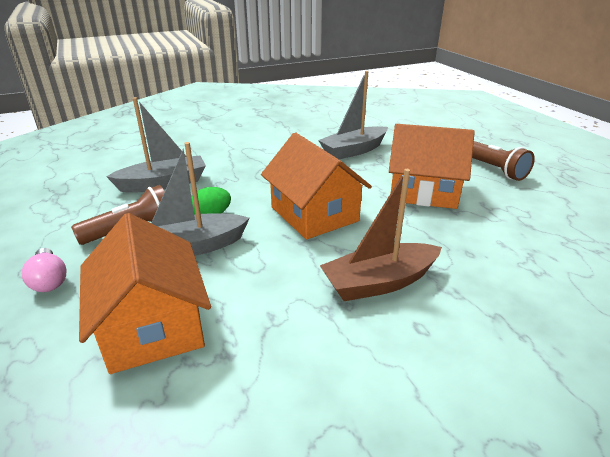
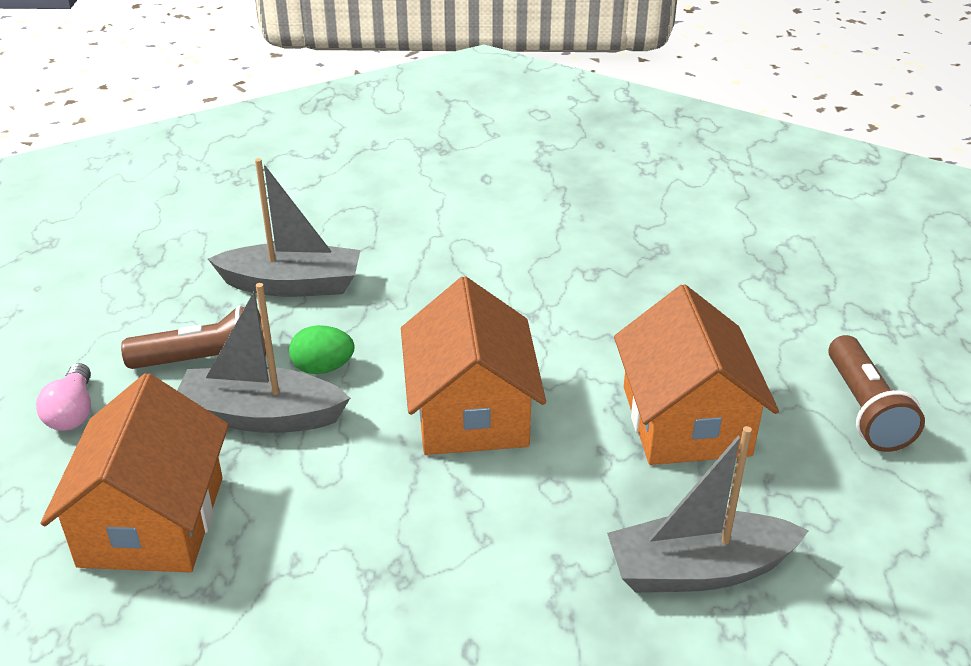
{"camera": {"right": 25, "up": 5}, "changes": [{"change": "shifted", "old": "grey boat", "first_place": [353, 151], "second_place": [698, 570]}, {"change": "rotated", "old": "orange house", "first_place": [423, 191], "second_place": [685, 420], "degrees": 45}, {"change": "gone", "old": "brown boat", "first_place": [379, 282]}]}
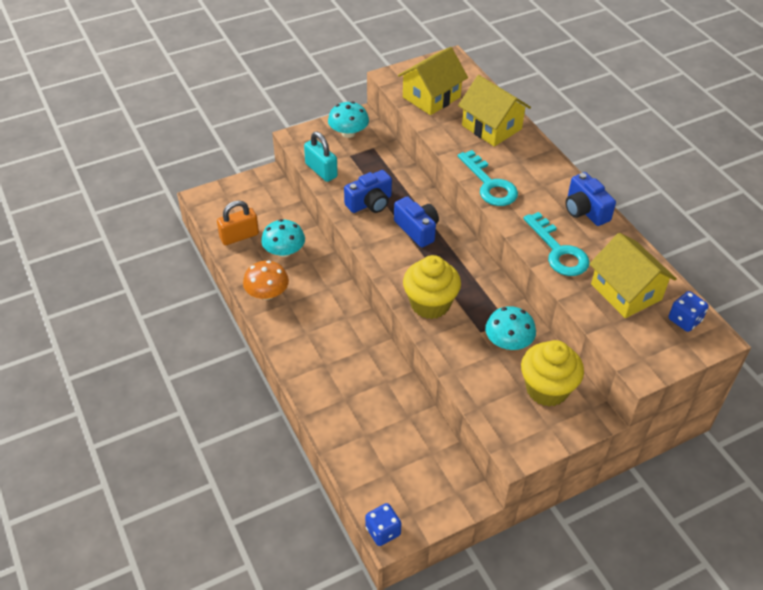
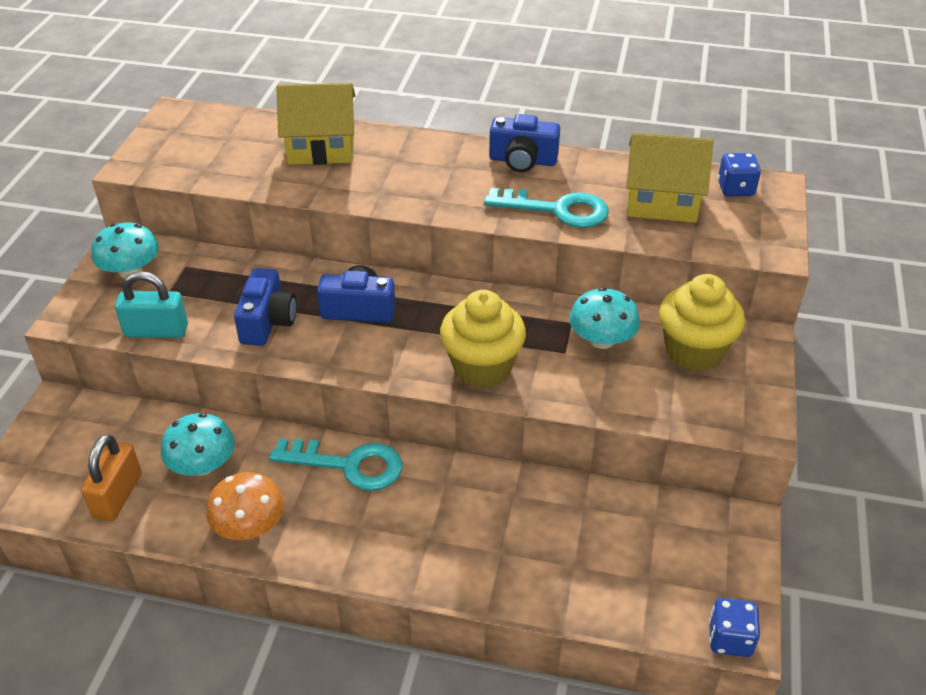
{"camera": {"right": -50, "up": -5}, "changes": [{"change": "shifted", "old": "turquoise key", "first_place": [490, 184], "second_place": [349, 465]}, {"change": "gone", "old": "yellow house", "first_place": [431, 97]}]}
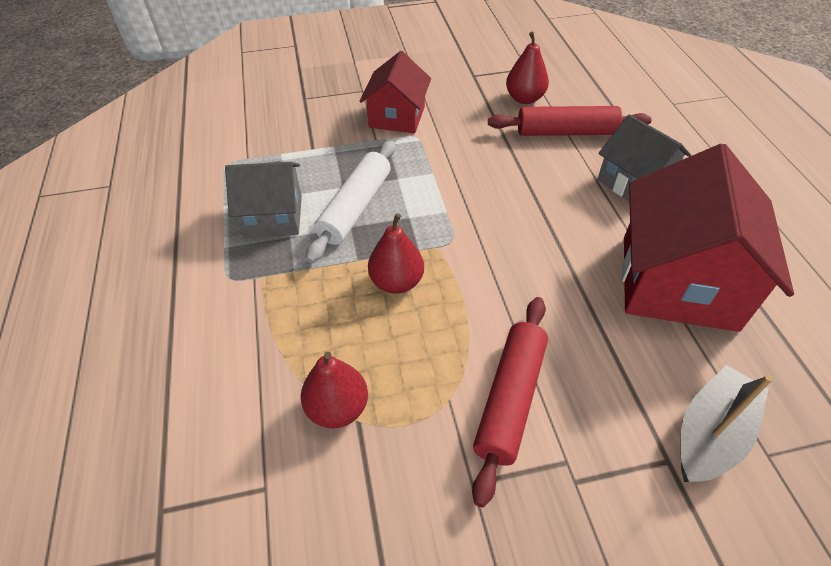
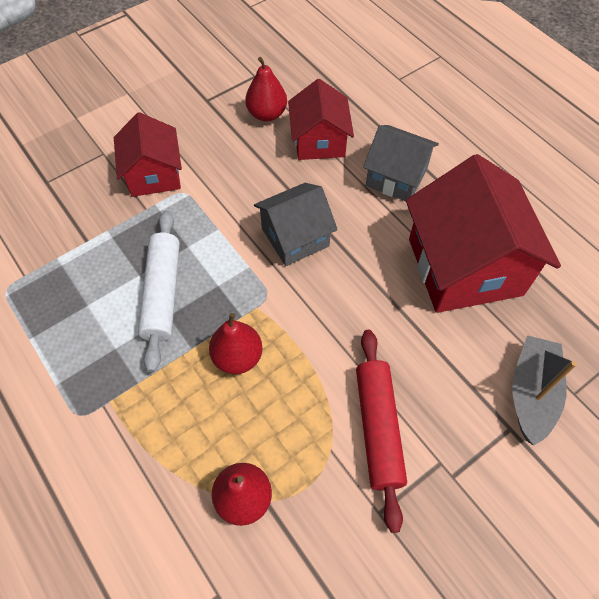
{"camera": {"right": -25, "up": 10}, "changes": [{"change": "shifted", "old": "grey house", "first_place": [273, 216], "second_place": [295, 237]}, {"change": "swapped", "old": "red rolling pin", "new": "red house", "first_place": [566, 132], "second_place": [319, 141]}]}
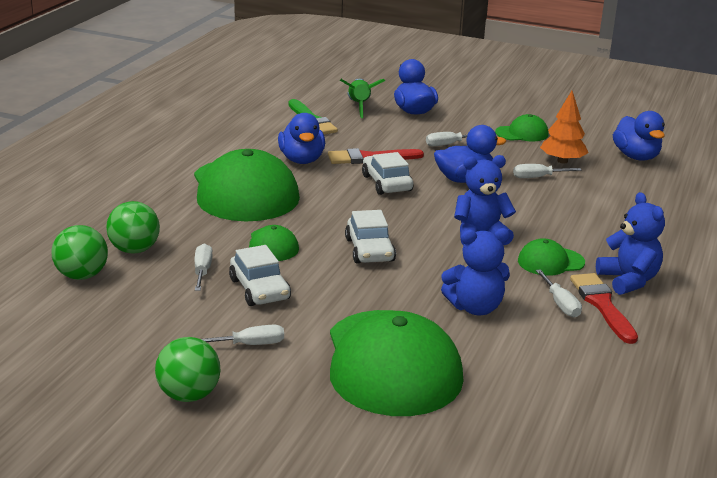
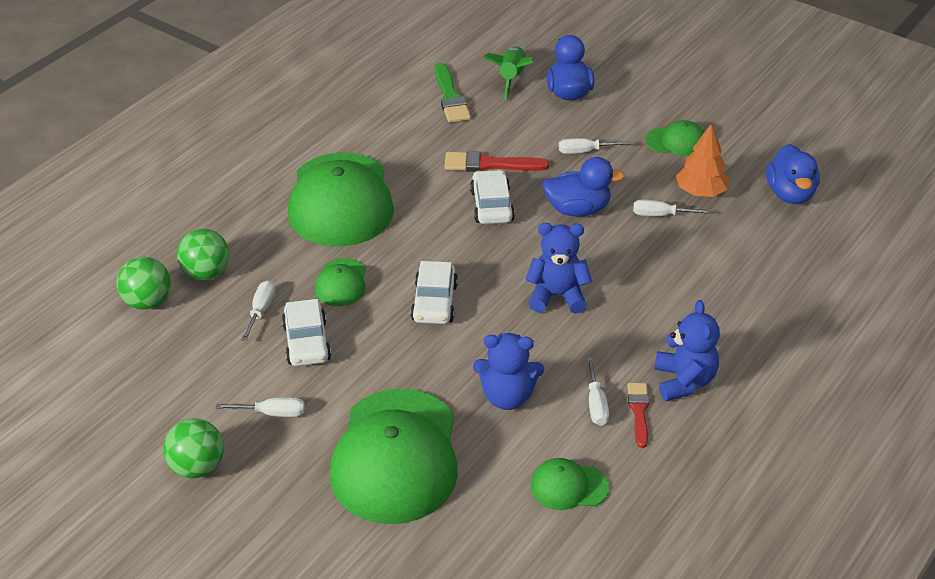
{"camera": {"right": 15, "up": 15}, "changes": [{"change": "shifted", "old": "green cap", "first_place": [550, 262], "second_place": [569, 486]}, {"change": "scaled", "old": "red brush", "first_place": [602, 305], "second_place": [639, 411], "factor": 0.66}, {"change": "gone", "old": "blue duck", "first_place": [302, 160]}]}
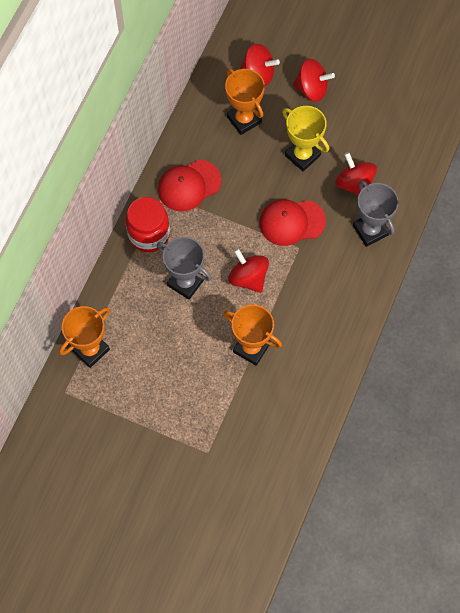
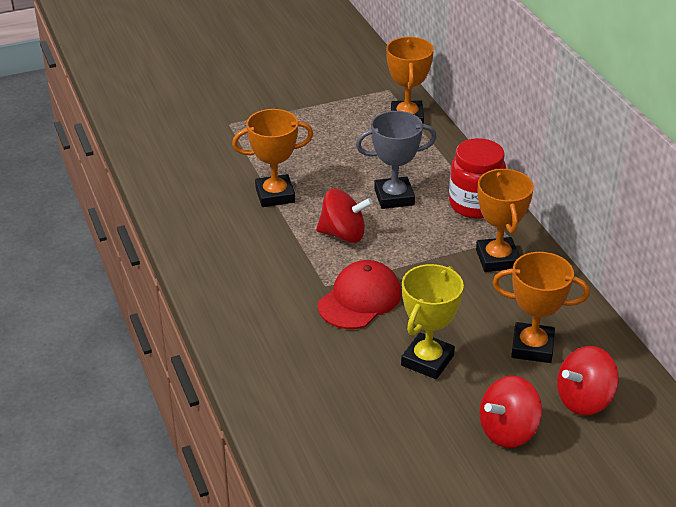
{"camera": {"right": 135, "up": -30}, "changes": [{"change": "rotated", "old": "yellow trophy", "first_place": [302, 155], "second_place": [427, 360], "degrees": -60}, {"change": "swapped", "old": "red cap", "new": "orange trophy", "first_place": [189, 185], "second_place": [497, 259]}, {"change": "gone", "old": "red spinning top", "first_place": [354, 183]}, {"change": "gone", "old": "grey trophy", "first_place": [370, 230]}]}
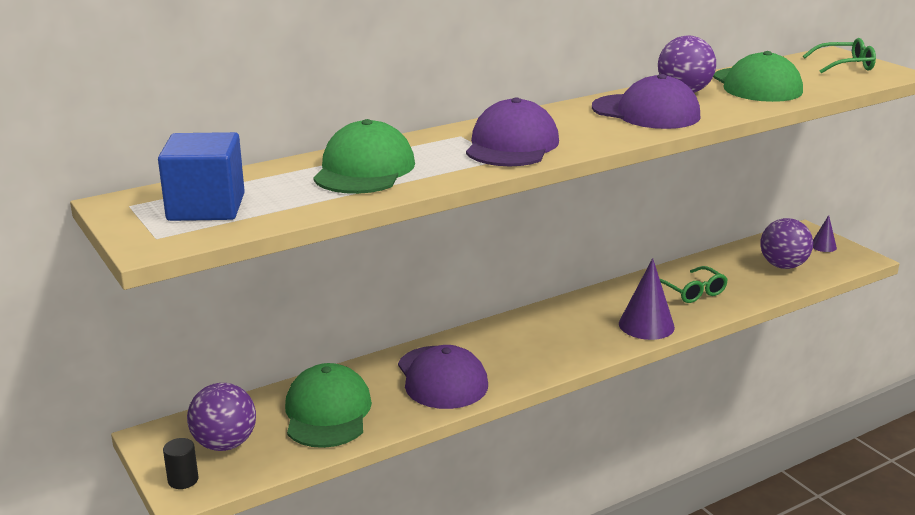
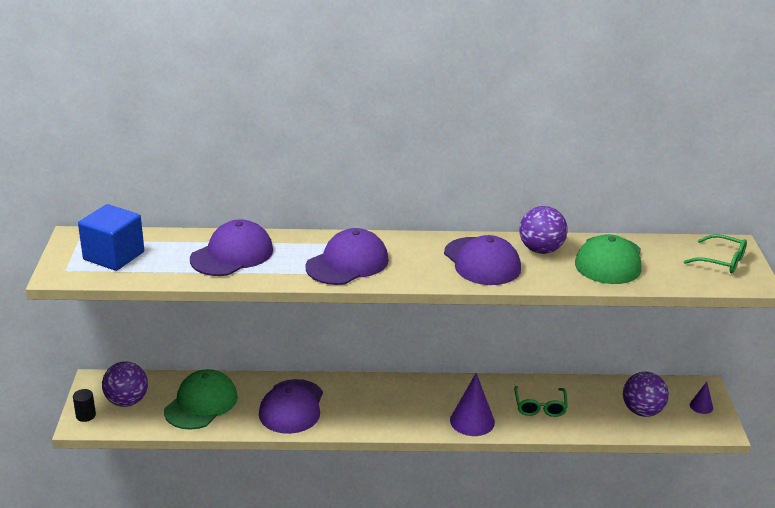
{"camera": {"right": 30, "up": 5}, "changes": [{"change": "repainted", "old": "green cap", "new": "purple cap", "first_place": [364, 170], "second_place": [232, 254]}]}
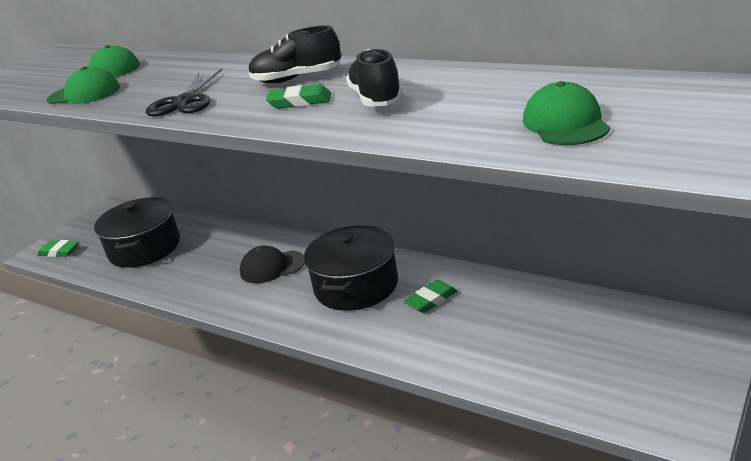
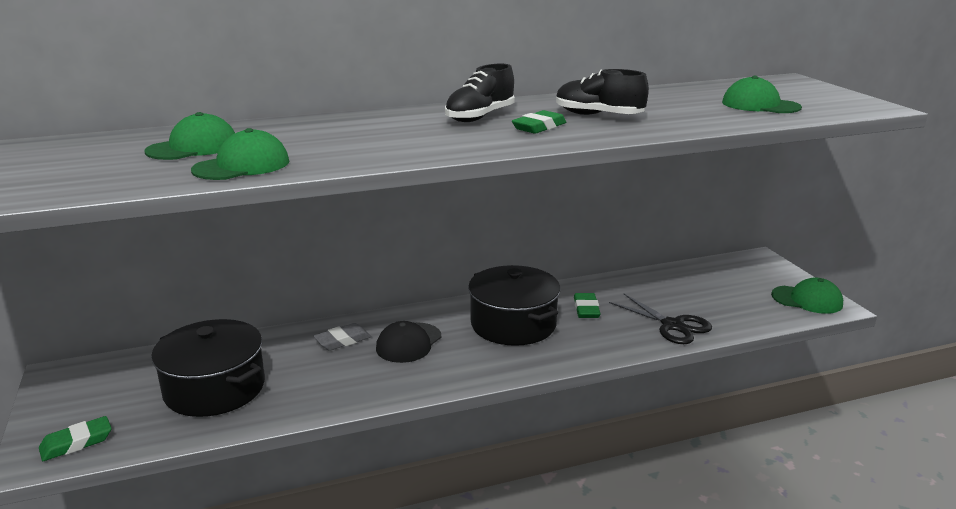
{"camera": {"right": -55, "up": -5}, "changes": [{"change": "new", "new": "grey eraser", "second_place": [342, 340]}, {"change": "shifted", "old": "black scissors", "first_place": [185, 101], "second_place": [672, 325]}, {"change": "new", "new": "green cap", "second_place": [807, 300]}]}
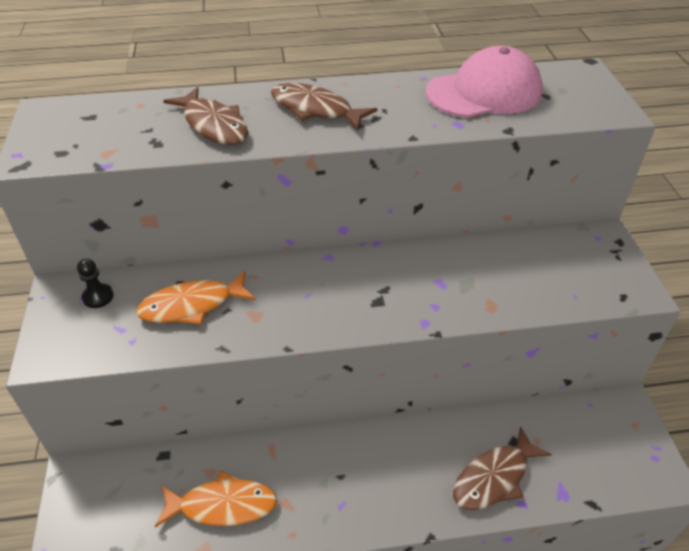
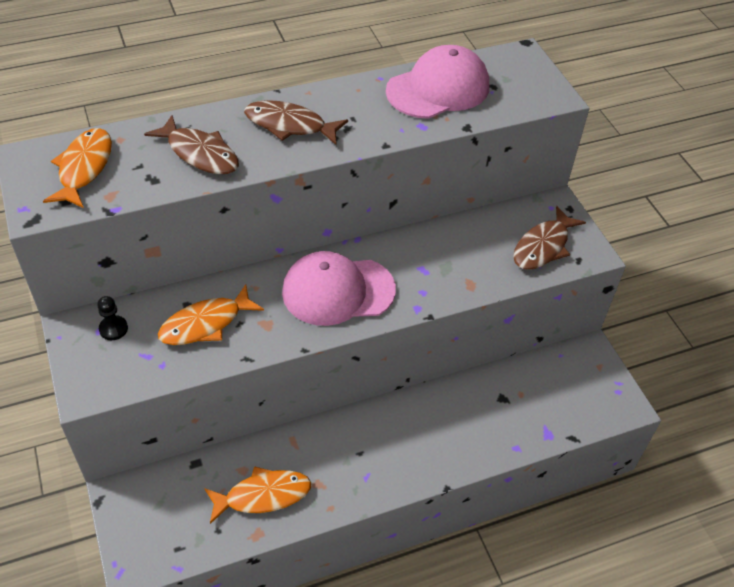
{"camera": {"right": -15, "up": 5}, "changes": [{"change": "new", "new": "orange fish", "second_place": [84, 168]}, {"change": "new", "new": "pink cap", "second_place": [338, 291]}, {"change": "shifted", "old": "brown fish", "first_place": [494, 477], "second_place": [543, 246]}]}
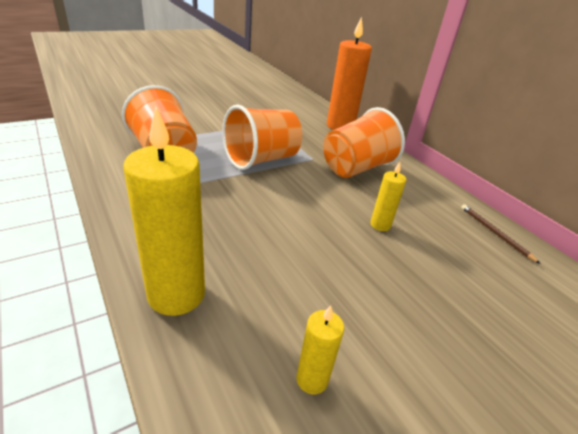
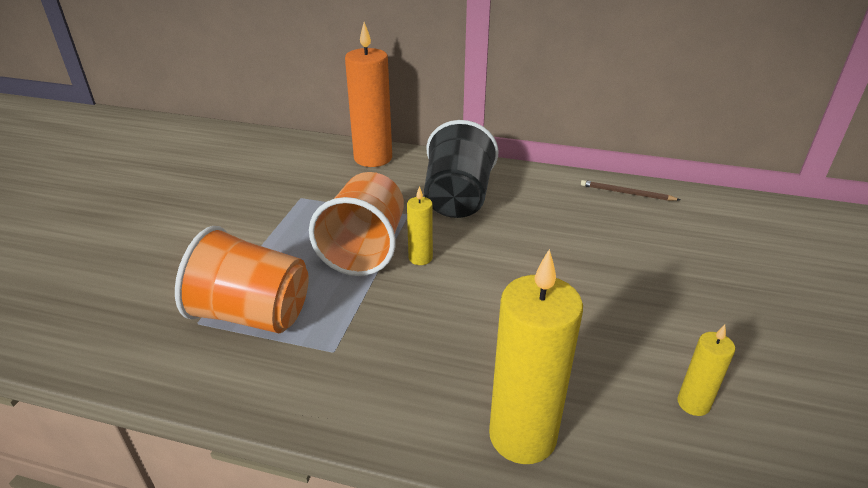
{"camera": {"right": -40, "up": 0}, "changes": [{"change": "shifted", "old": "yellow candle", "first_place": [380, 225], "second_place": [420, 258]}, {"change": "repainted", "old": "orange cup", "new": "black cup", "first_place": [356, 168], "second_place": [457, 199]}]}
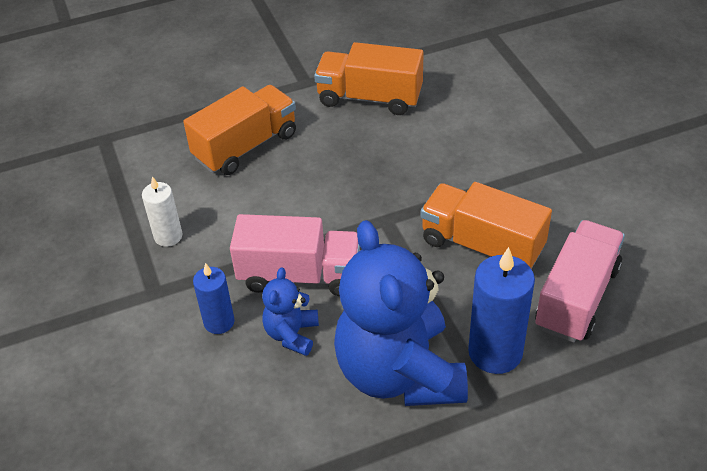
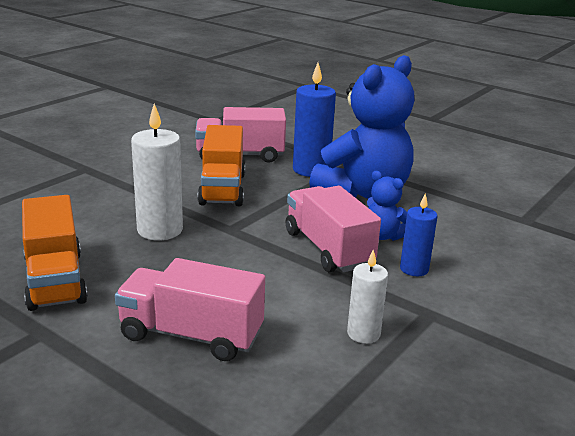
{"camera": {"right": -125, "up": -20}, "changes": [{"change": "repainted", "old": "orange truck", "new": "pink truck", "first_place": [245, 146], "second_place": [191, 335]}, {"change": "new", "new": "white candle", "second_place": [160, 230]}, {"change": "rotated", "old": "blue teddy bear", "first_place": [292, 334], "second_place": [384, 236], "degrees": 60}]}
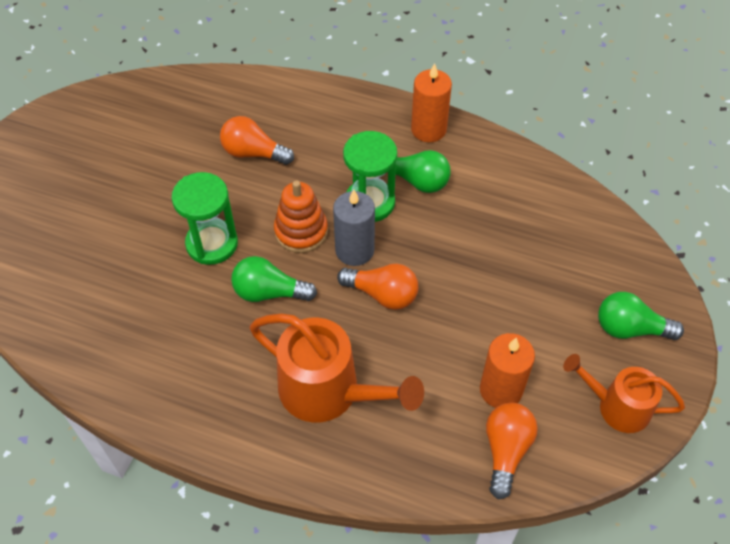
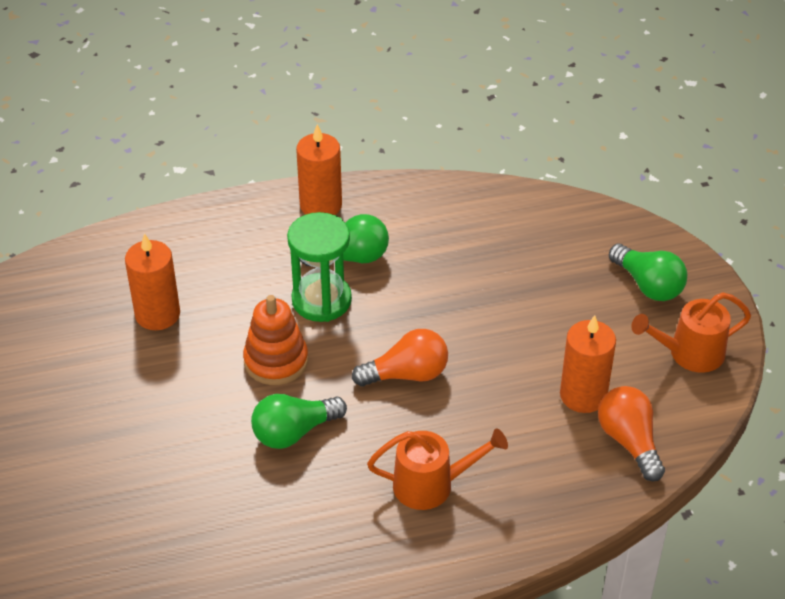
{"camera": {"right": -35, "up": -10}, "changes": [{"change": "swapped", "old": "orange light bulb", "new": "orange candle", "first_place": [253, 153], "second_place": [157, 314]}, {"change": "scaled", "old": "orange watering can", "first_place": [329, 392], "second_place": [432, 485], "factor": 0.64}, {"change": "rotated", "old": "green light bulb", "first_place": [630, 328], "second_place": [648, 285], "degrees": -105}, {"change": "gone", "old": "green hourglass", "first_place": [212, 243]}, {"change": "gone", "old": "grey candle", "first_place": [354, 250]}]}
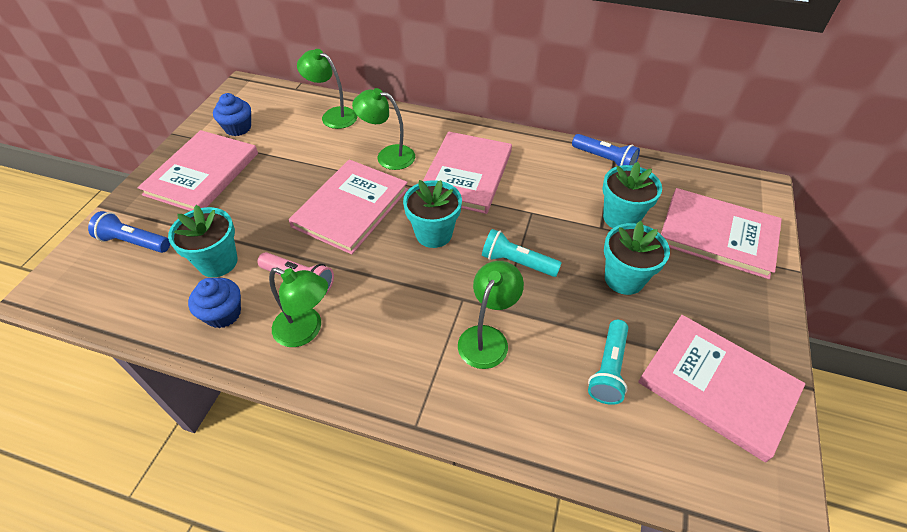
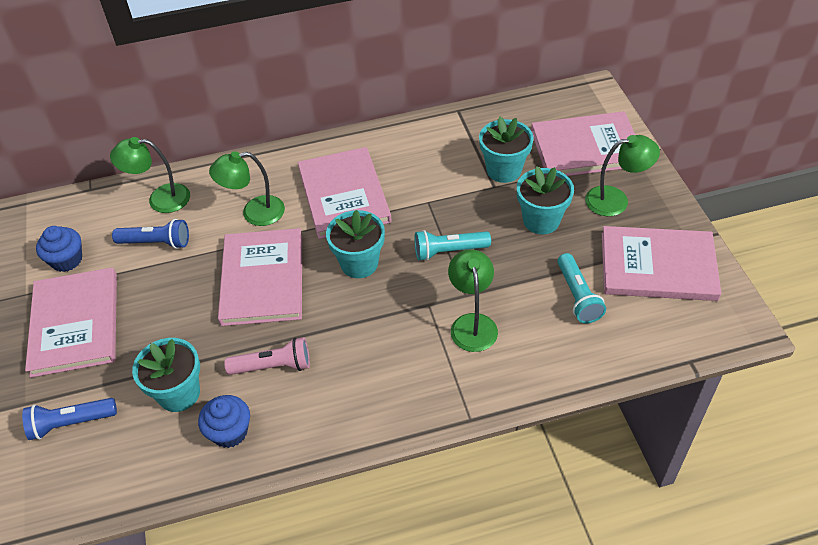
{"camera": {"right": -30, "up": 0}, "changes": [{"change": "shifted", "old": "blue flashlight", "first_place": [604, 159], "second_place": [156, 242]}, {"change": "shifted", "old": "green lamp", "first_place": [306, 330], "second_place": [615, 200]}]}
